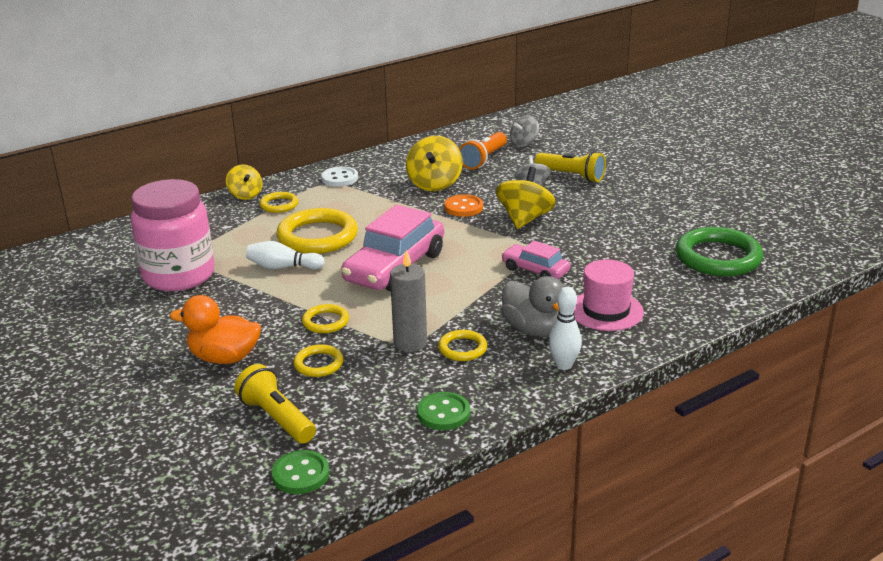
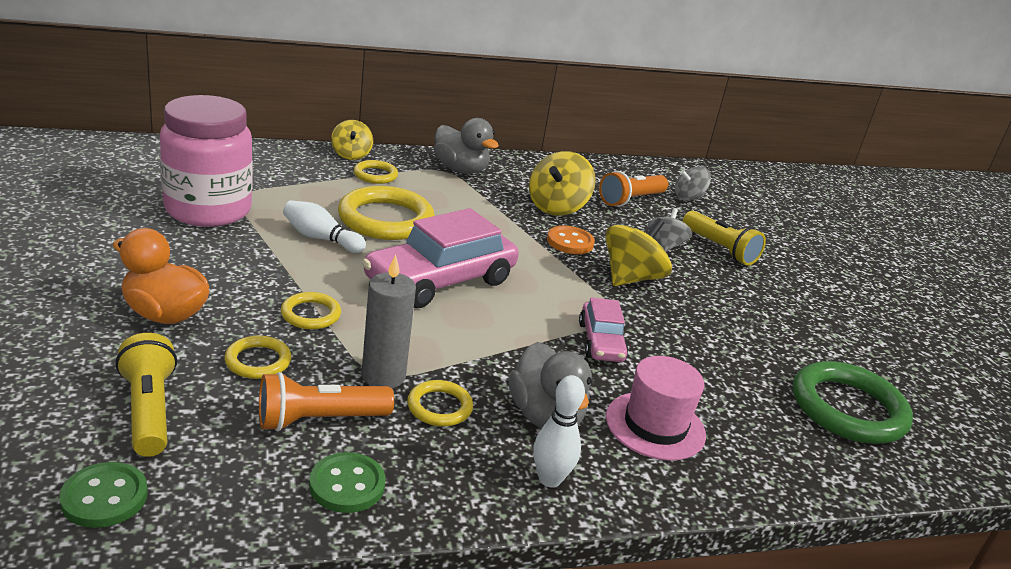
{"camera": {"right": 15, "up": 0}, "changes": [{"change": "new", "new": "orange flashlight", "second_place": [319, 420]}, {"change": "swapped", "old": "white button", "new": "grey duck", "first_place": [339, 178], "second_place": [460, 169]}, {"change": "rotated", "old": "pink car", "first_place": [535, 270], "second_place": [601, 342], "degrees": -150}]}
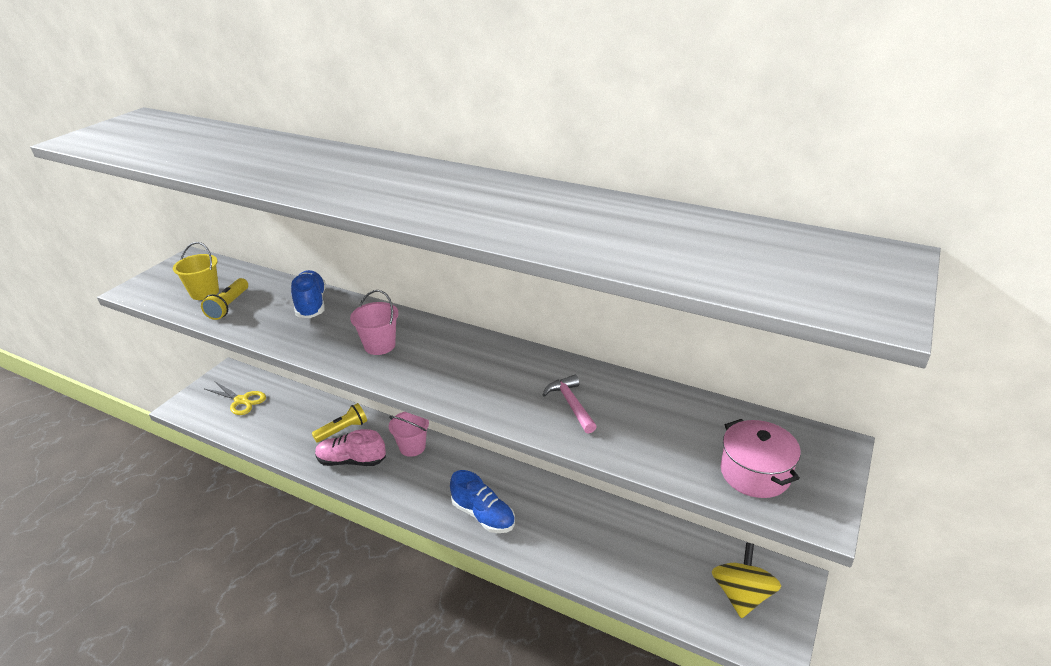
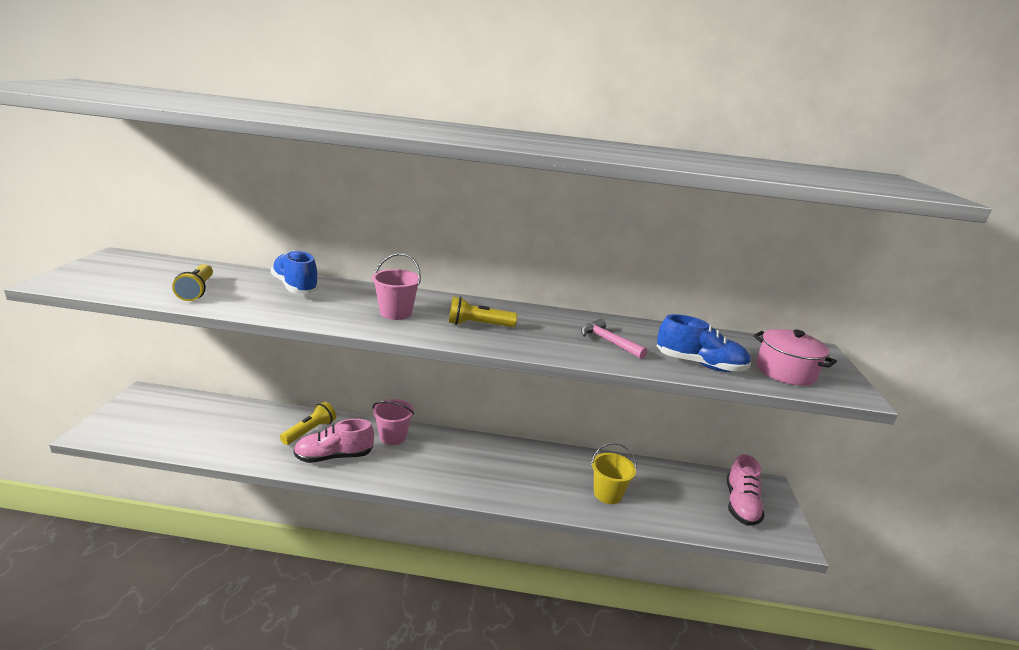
{"camera": {"right": -25, "up": -10}, "changes": [{"change": "new", "new": "yellow flashlight", "second_place": [478, 325]}, {"change": "shifted", "old": "yellow bucket", "first_place": [204, 292], "second_place": [608, 494]}, {"change": "shifted", "old": "blue shoe", "first_place": [483, 515], "second_place": [700, 364]}, {"change": "swapped", "old": "yellow spinning top", "new": "pink shoe", "first_place": [742, 595], "second_place": [740, 505]}, {"change": "gone", "old": "yellow scissors", "first_place": [241, 400]}]}
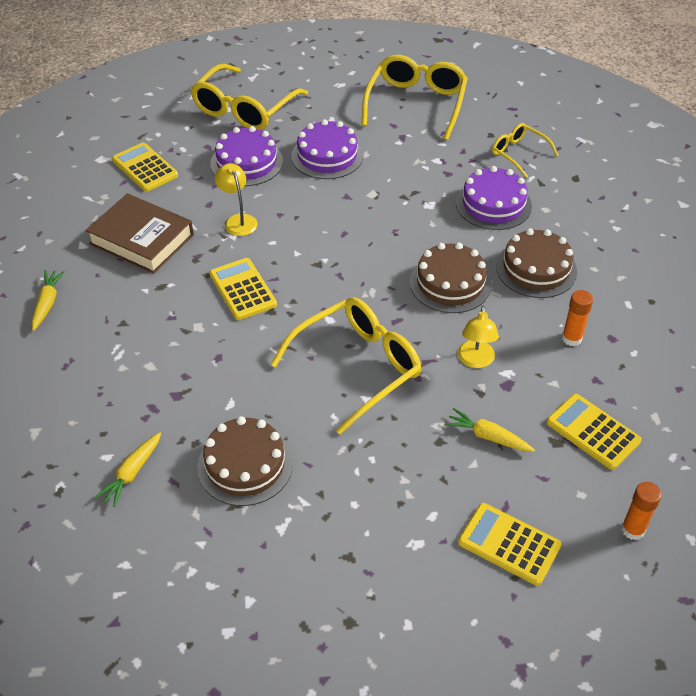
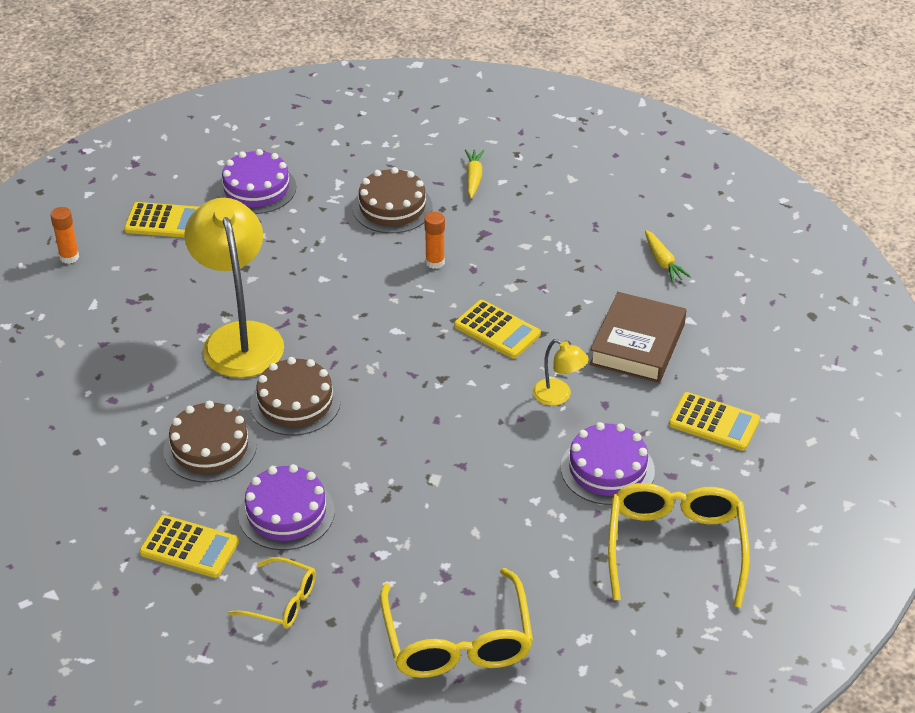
{"camera": {"right": 155, "up": -5}, "changes": [{"change": "shifted", "old": "yellow calculator", "first_place": [592, 432], "second_place": [189, 547]}, {"change": "scaled", "old": "yellow lamp", "first_place": [475, 361], "second_place": [239, 337], "factor": 2.18}, {"change": "shifted", "old": "purple cake", "first_place": [327, 156], "second_place": [256, 188]}, {"change": "shifted", "old": "orange glue stick", "first_place": [571, 338], "second_place": [435, 262]}, {"change": "rotated", "old": "brown book", "first_place": [141, 239], "second_place": [637, 344], "degrees": -75}, {"change": "gone", "old": "yellow glasses", "first_place": [357, 367]}, {"change": "gone", "old": "yellow carrot", "first_place": [488, 437]}]}
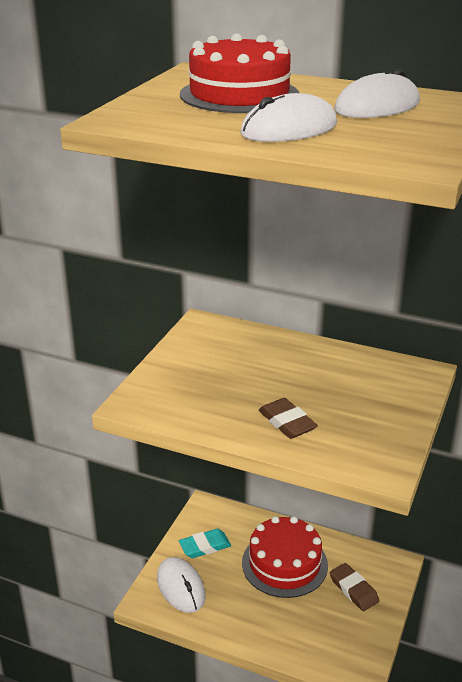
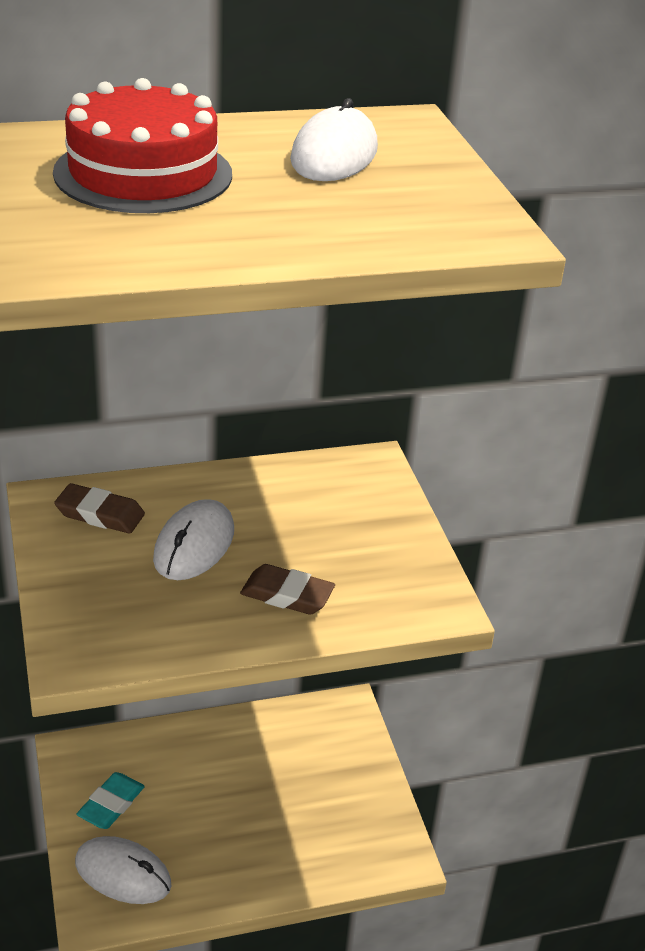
{"camera": {"right": -40, "up": 5}, "changes": [{"change": "shifted", "old": "brown eraser", "first_place": [353, 590], "second_place": [100, 514]}, {"change": "shifted", "old": "white mouse", "first_place": [289, 129], "second_place": [194, 545]}, {"change": "gone", "old": "red cake", "first_place": [284, 564]}]}
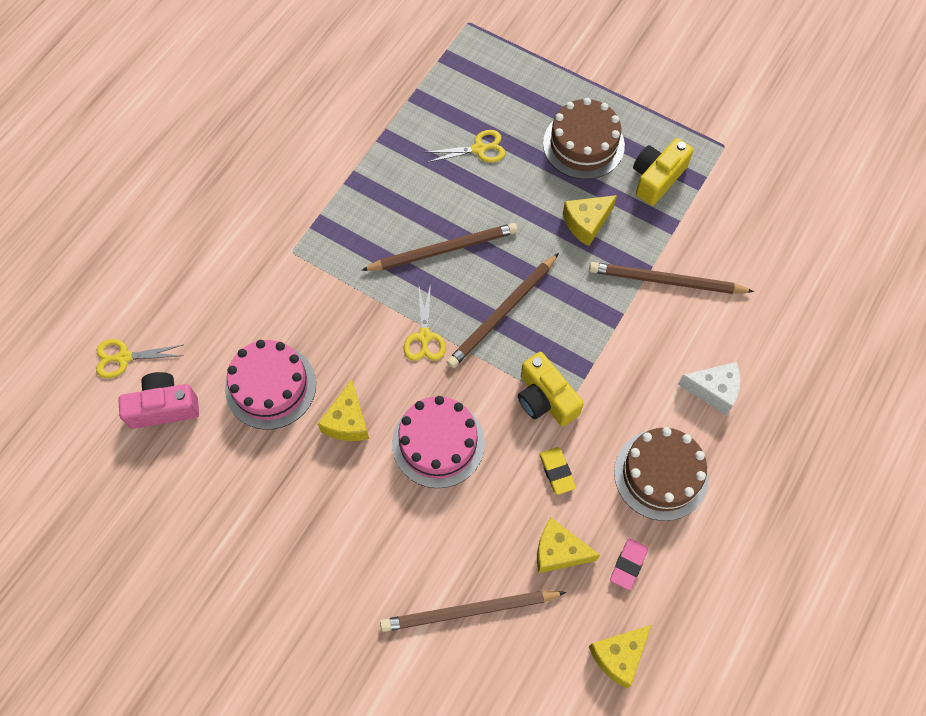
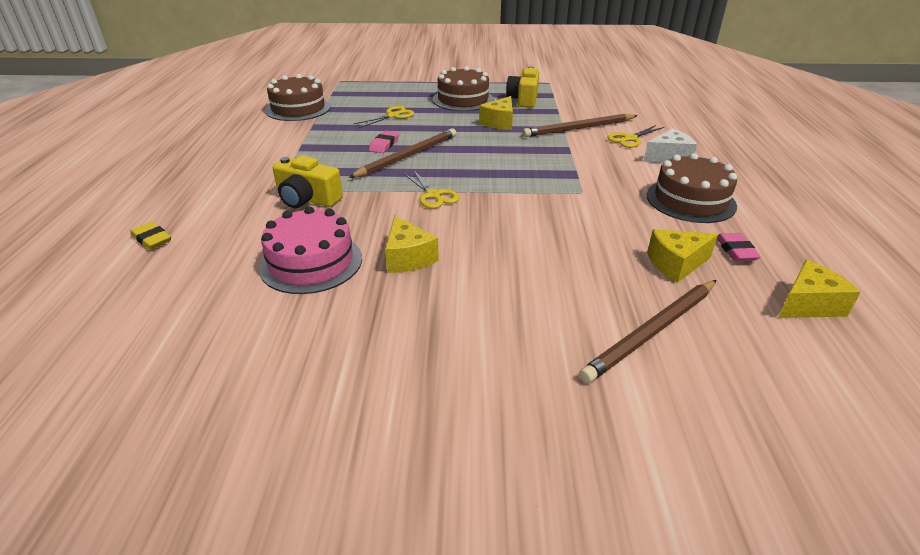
{"camera": {"right": -30, "up": -30}, "changes": [{"change": "shifted", "old": "yellow eraser", "first_place": [556, 472], "second_place": [152, 239]}, {"change": "new", "new": "brown cake", "second_place": [298, 108]}, {"change": "shifted", "old": "yellow camera", "first_place": [545, 398], "second_place": [307, 199]}, {"change": "new", "new": "pink eraser", "second_place": [384, 145]}, {"change": "shifted", "old": "yellow scissors", "first_place": [124, 358], "second_place": [630, 139]}, {"change": "rotated", "old": "yellow cheese", "first_place": [619, 656], "second_place": [808, 304], "degrees": -135}, {"change": "gone", "old": "pink camera", "first_place": [164, 407]}, {"change": "gone", "old": "pink cake", "first_place": [438, 443]}, {"change": "gone", "old": "brown pencil", "first_place": [503, 312]}]}
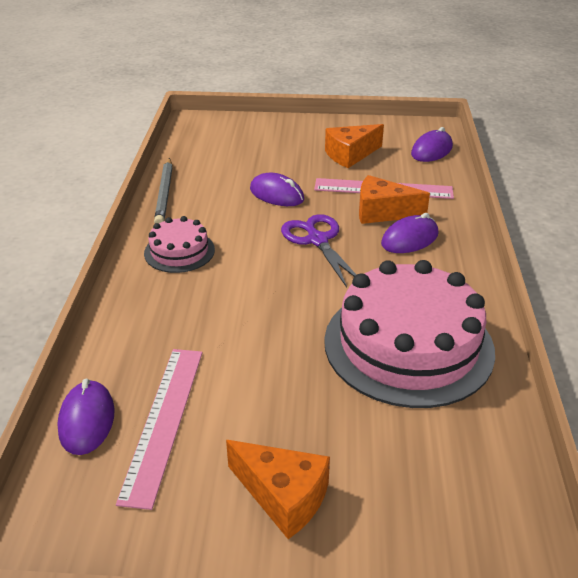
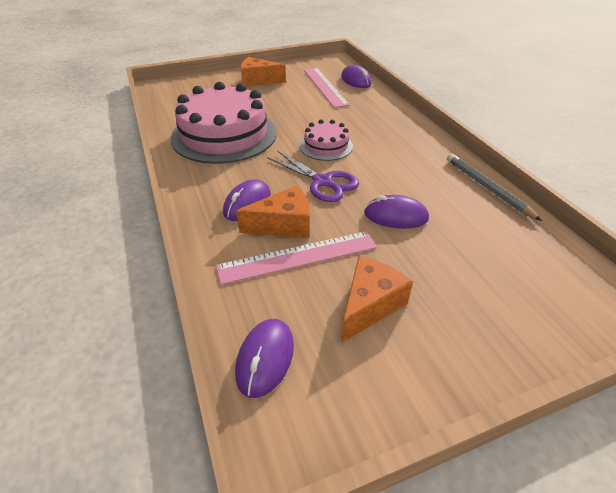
{"camera": {"right": 155, "up": 5}, "changes": [{"change": "shifted", "old": "pink cake", "first_place": [179, 251], "second_place": [326, 146]}]}
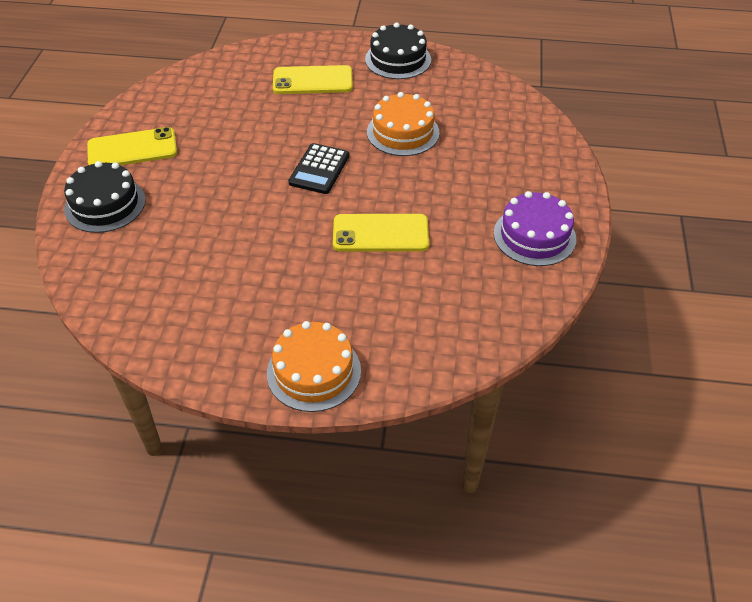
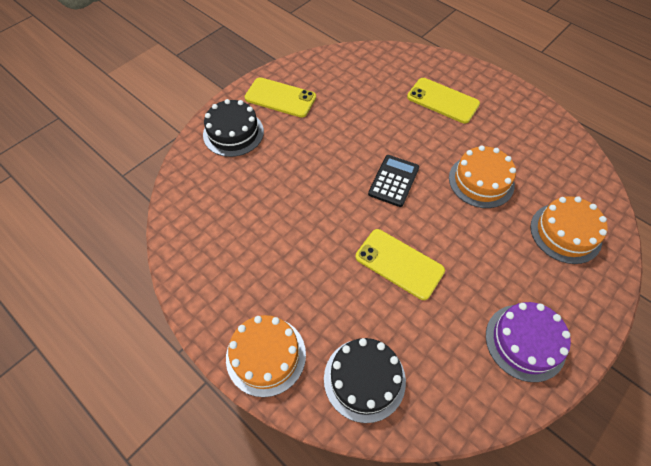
{"camera": {"right": 35, "up": 10}, "changes": [{"change": "shifted", "old": "black cake", "first_place": [398, 59], "second_place": [364, 379]}, {"change": "rotated", "old": "black calculator", "first_place": [319, 169], "second_place": [393, 181], "degrees": 150}, {"change": "new", "new": "orange cake", "second_place": [565, 233]}]}
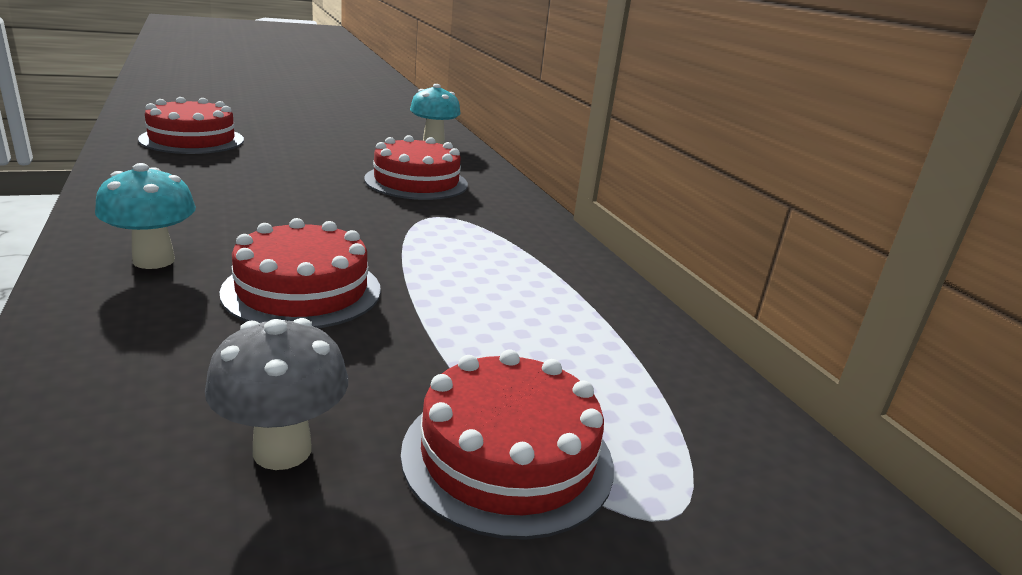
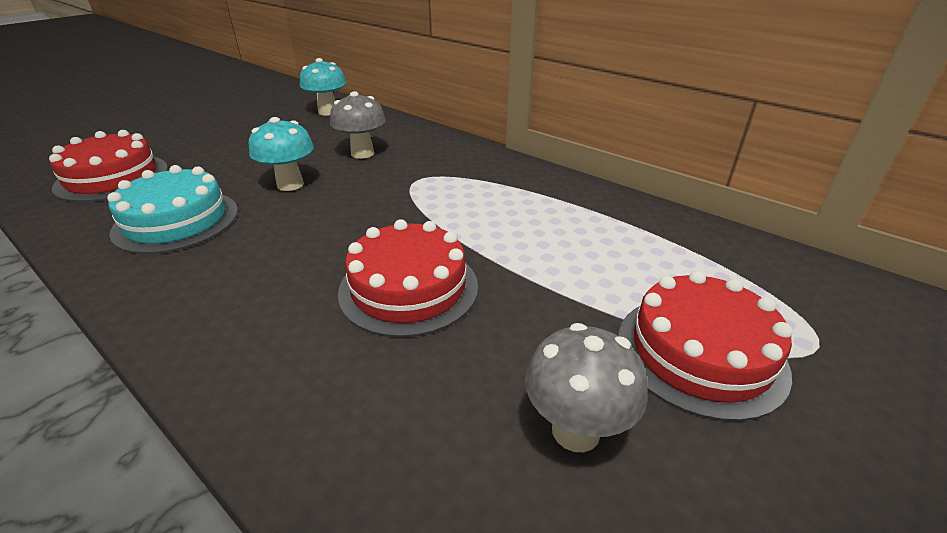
{"camera": {"right": -25, "up": 10}, "changes": [{"change": "new", "new": "turquoise cake", "second_place": [176, 221]}, {"change": "shifted", "old": "turquoise mushroom", "first_place": [154, 260], "second_place": [290, 185]}, {"change": "swapped", "old": "red cake", "new": "grey mushroom", "first_place": [416, 182], "second_place": [362, 153]}]}
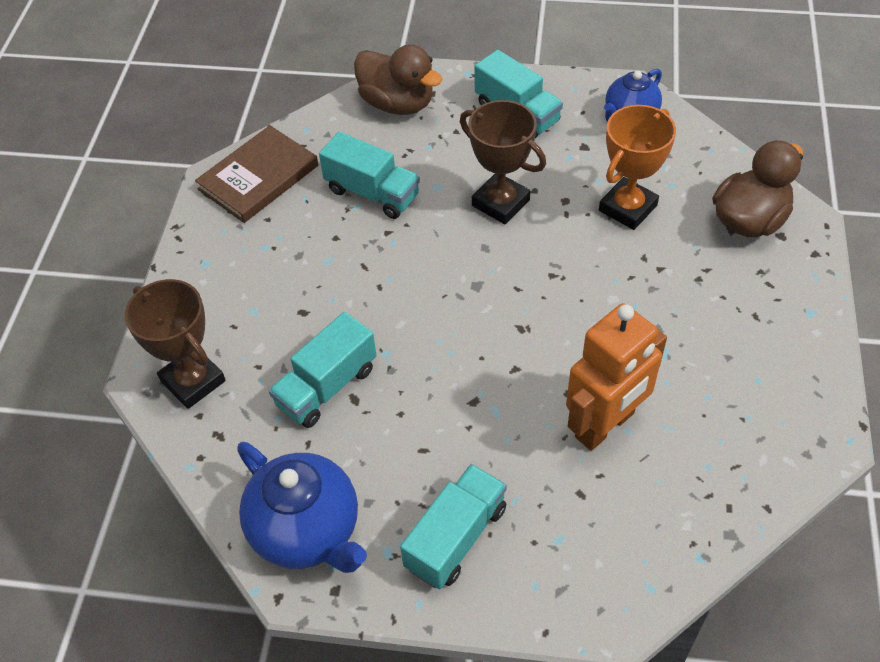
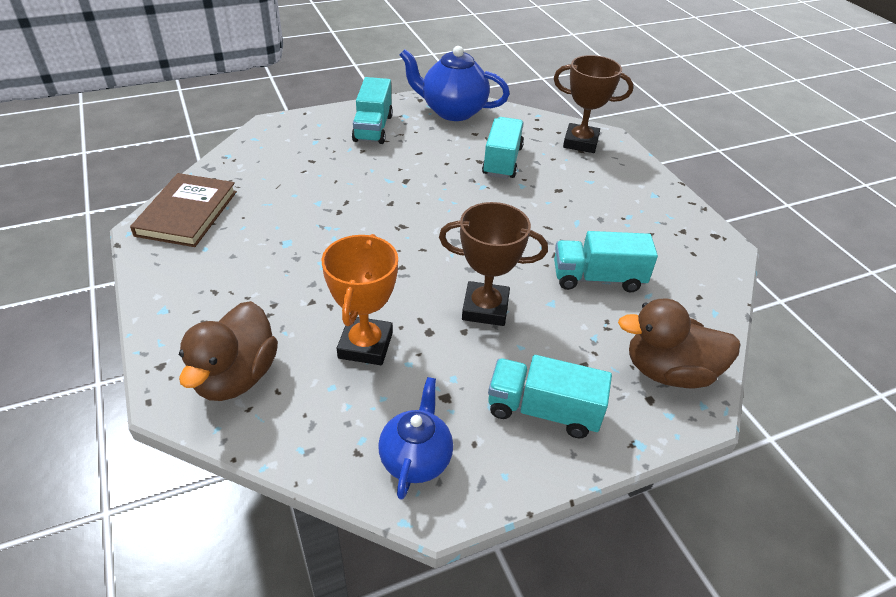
{"camera": {"right": 145, "up": -10}, "changes": [{"change": "shifted", "old": "brown book", "first_place": [258, 177], "second_place": [187, 213]}, {"change": "gone", "old": "orange robot", "first_place": [605, 425]}]}
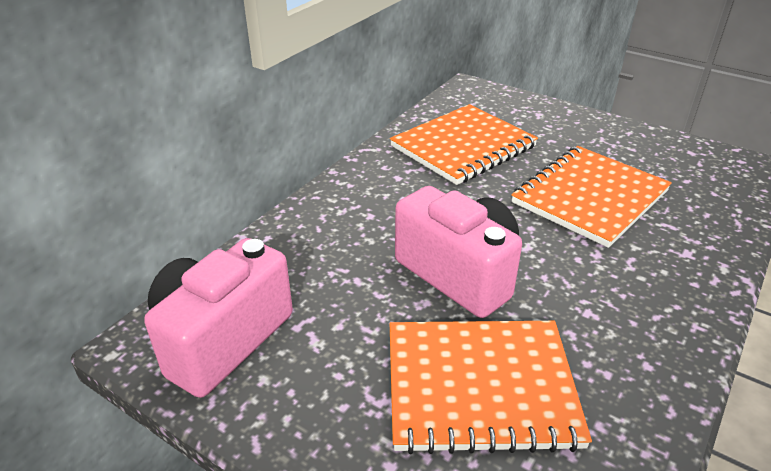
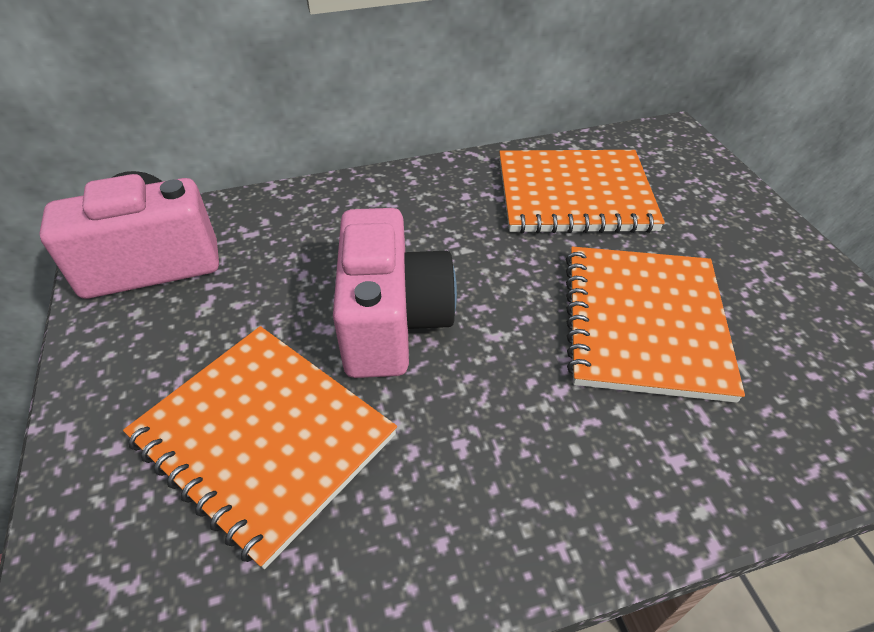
{"camera": {"right": 40, "up": 10}, "changes": [{"change": "rotated", "old": "orange notebook", "first_place": [589, 197], "second_place": [643, 323], "degrees": -75}]}
